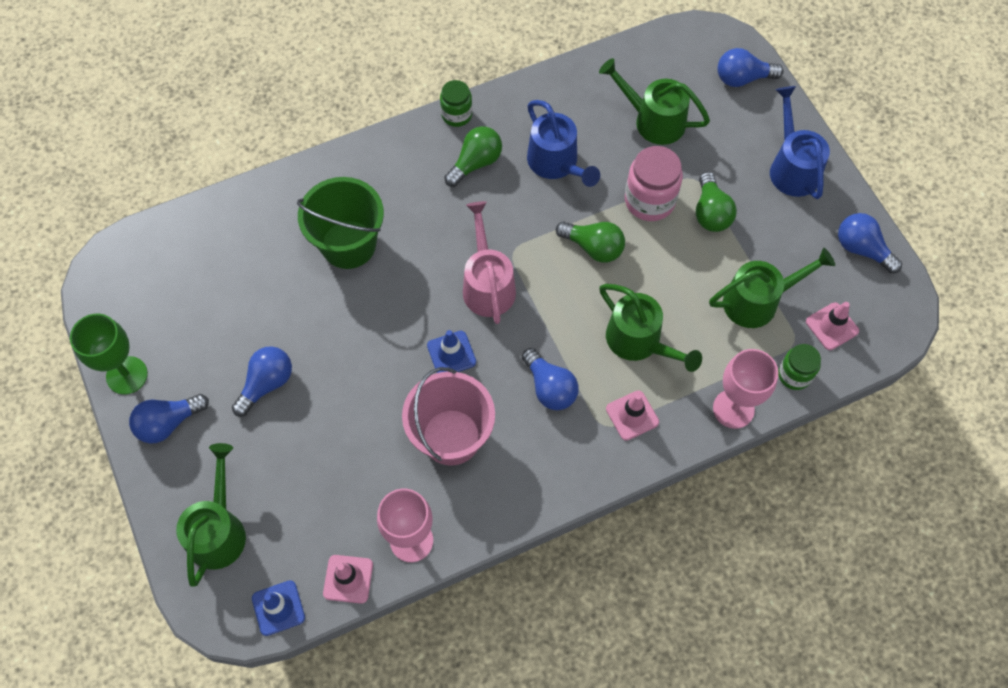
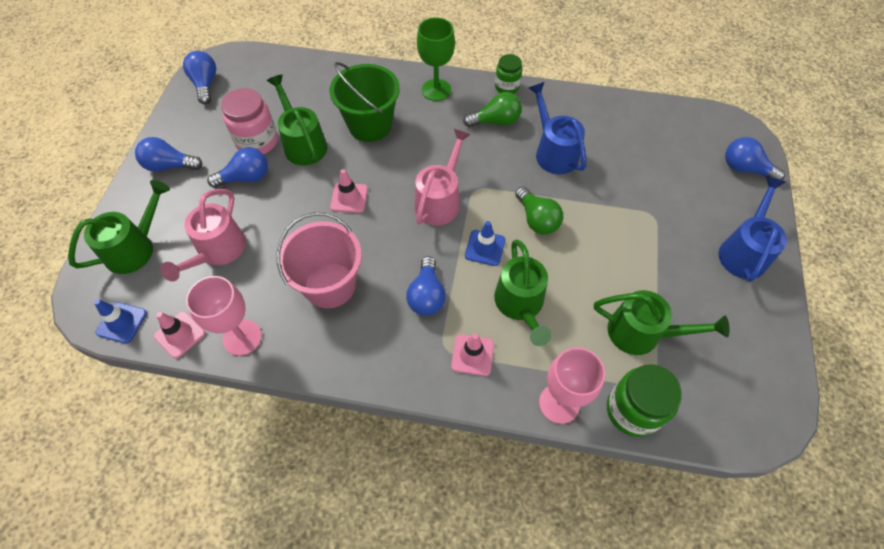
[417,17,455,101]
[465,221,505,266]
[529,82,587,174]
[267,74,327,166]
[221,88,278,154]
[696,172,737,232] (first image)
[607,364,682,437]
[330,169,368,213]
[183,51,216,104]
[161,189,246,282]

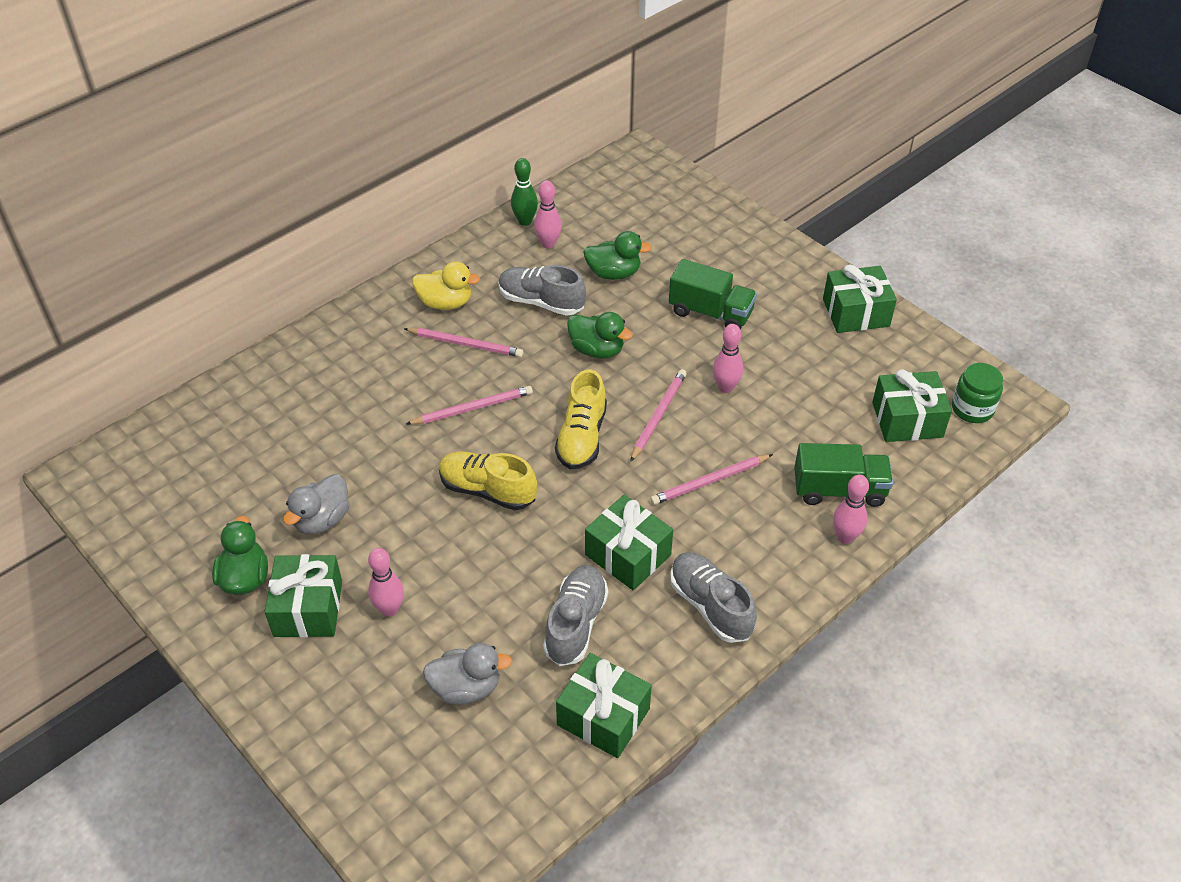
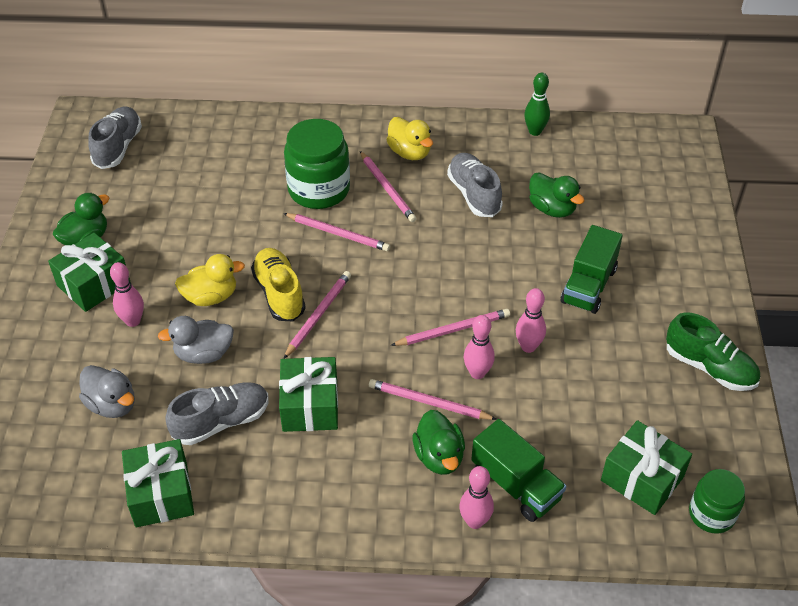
[158,316,234,364]
[464,315,495,379]
[555,369,607,469] (first image)
[412,410,465,475]
[561,225,623,314]
[88,106,142,169]
[666,312,760,391]
[175,254,245,306]
[283,271,351,359]
[284,119,350,209]

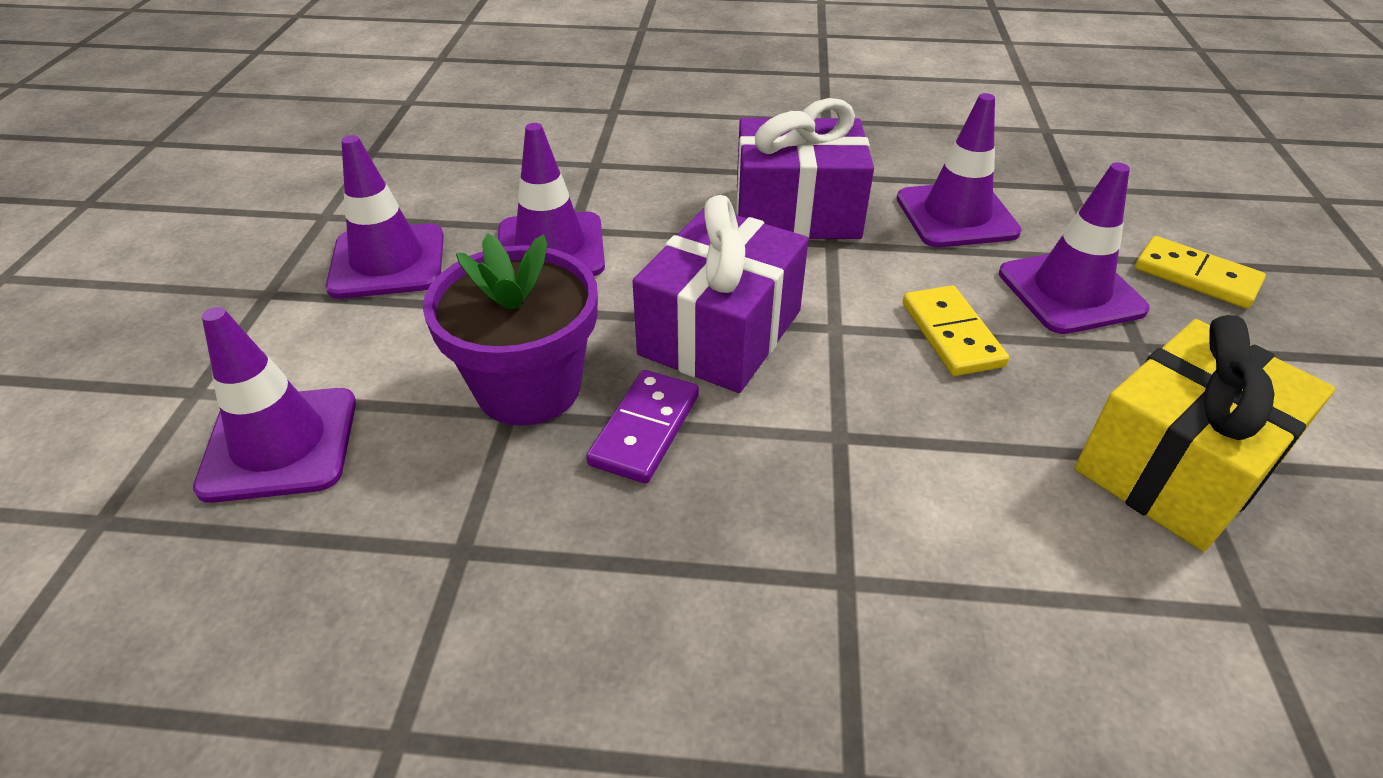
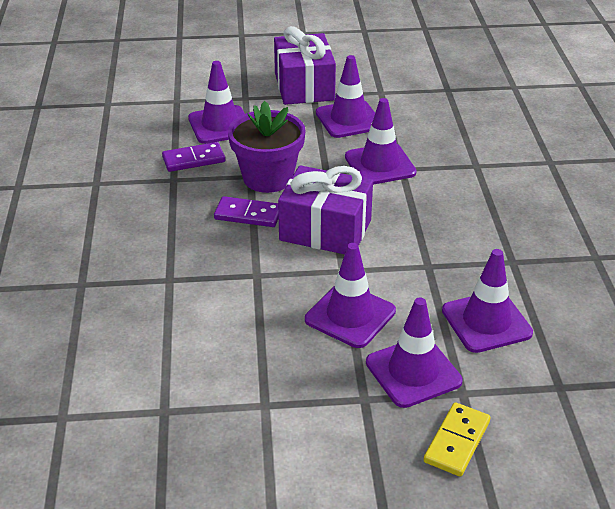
[274,26,336,105]
[305,243,396,348]
[1074,315,1335,551] (first image)
[162,142,225,172]

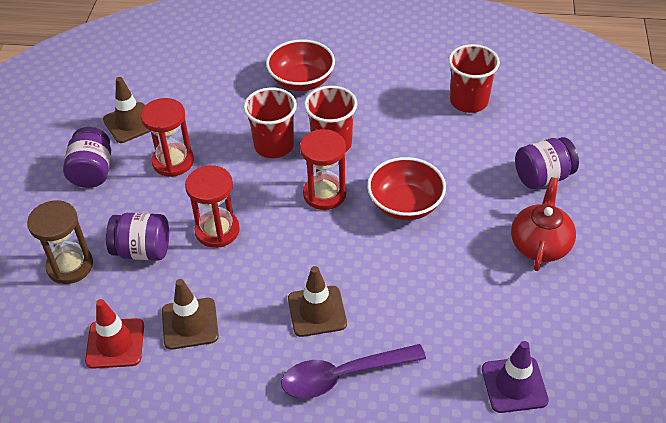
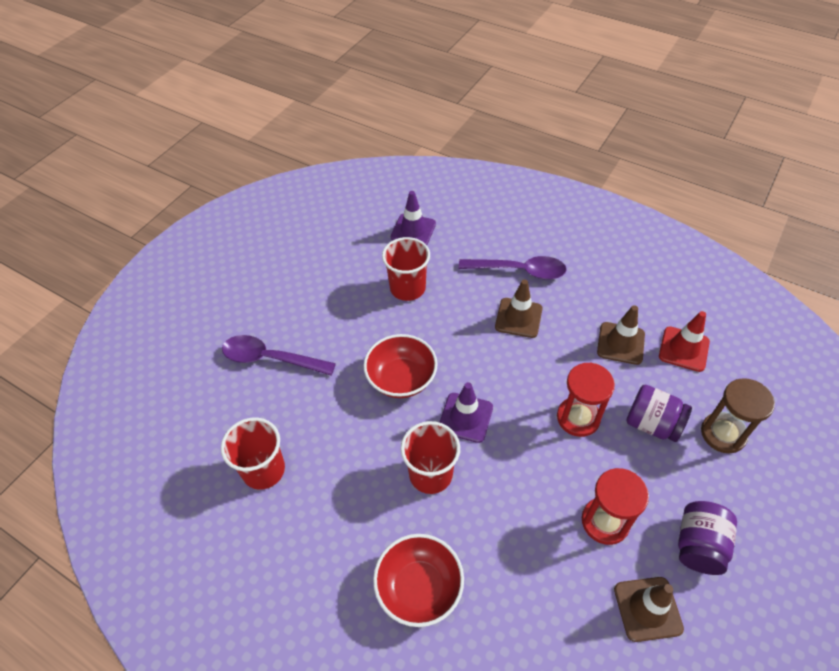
[382,237,430,301]
[439,382,493,443]
[511,177,576,271] (first image)
[222,335,336,376]

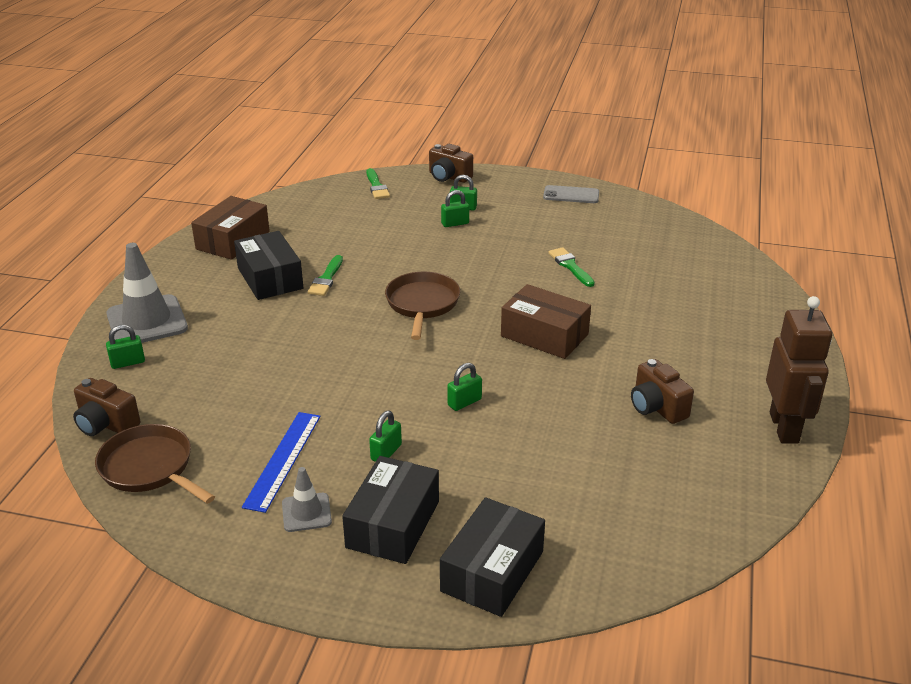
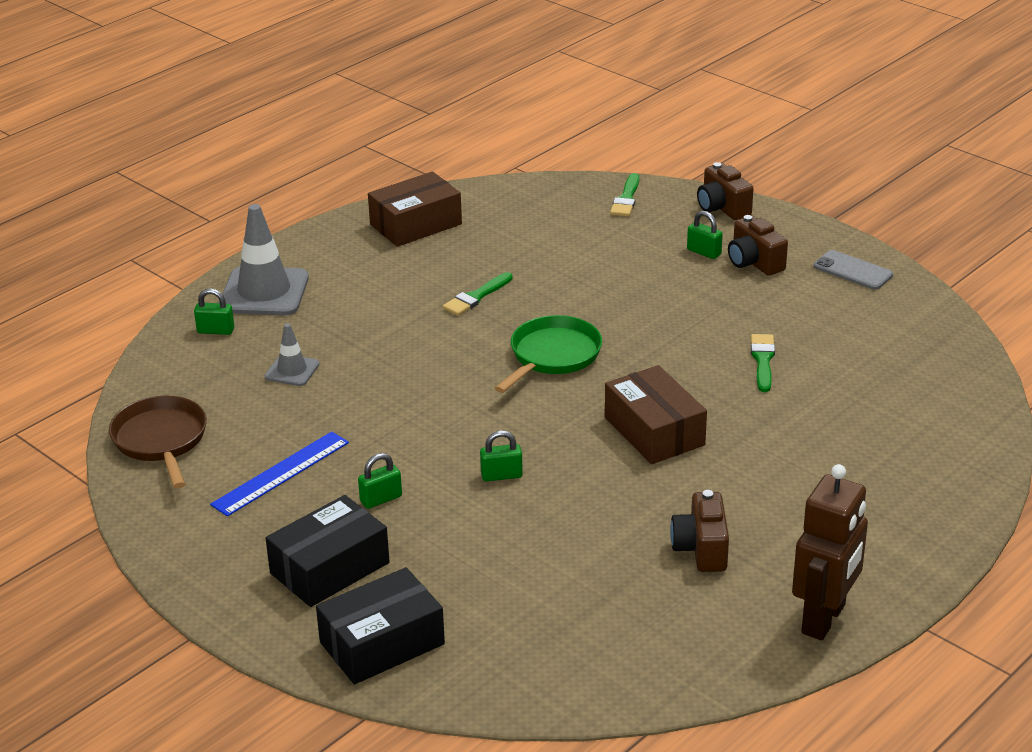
[728,215,788,276]
[234,231,303,300] (first image)
[265,323,319,386]
[495,315,602,393]
[441,190,469,227] (first image)

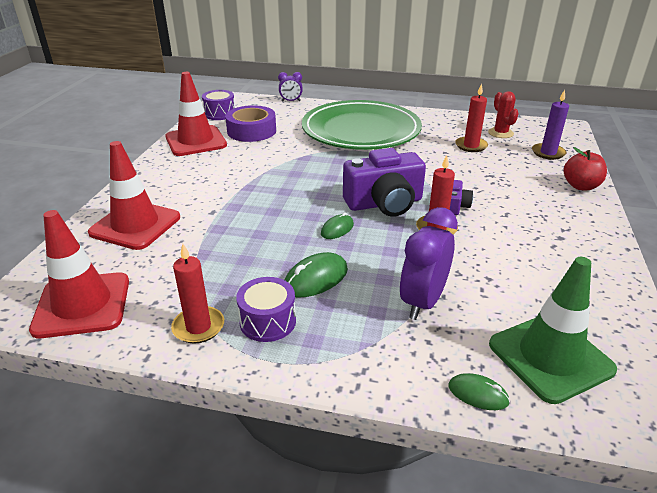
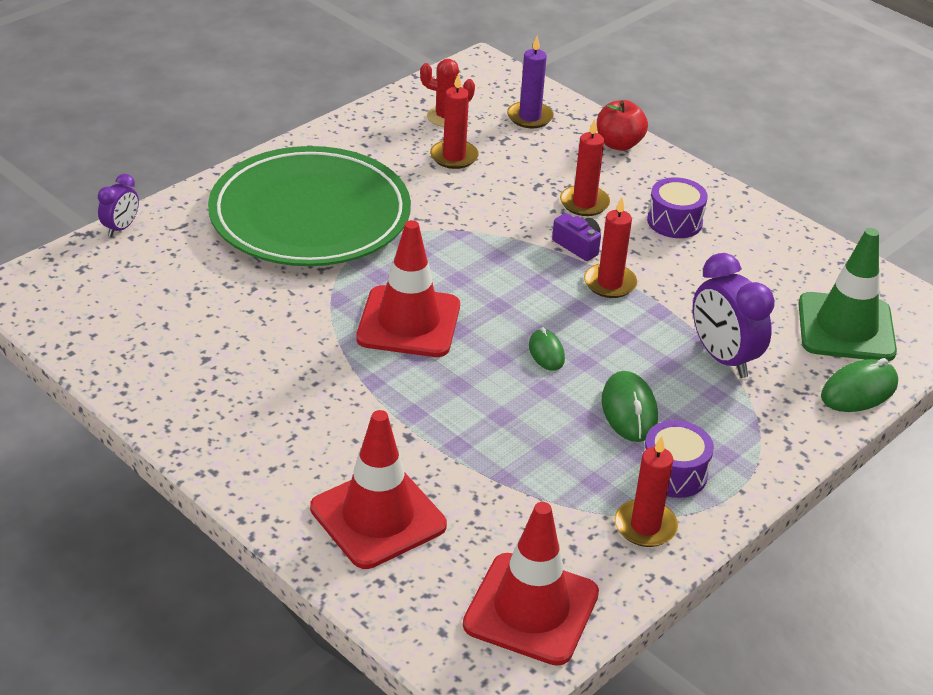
[356,220,460,357]
[647,177,708,238]
[225,105,276,142] (first image)
[343,148,426,217] (first image)
[821,358,898,412]
[560,119,610,216]

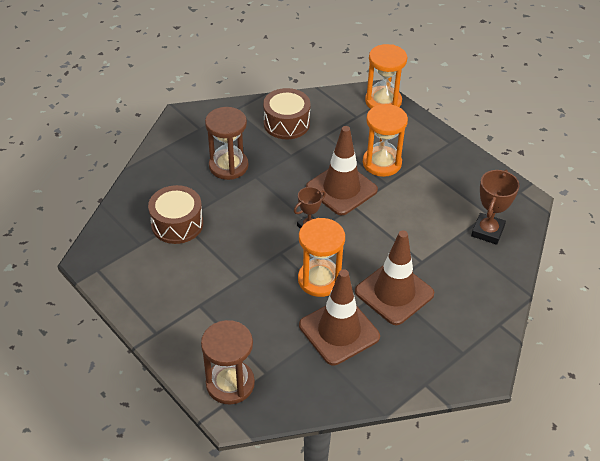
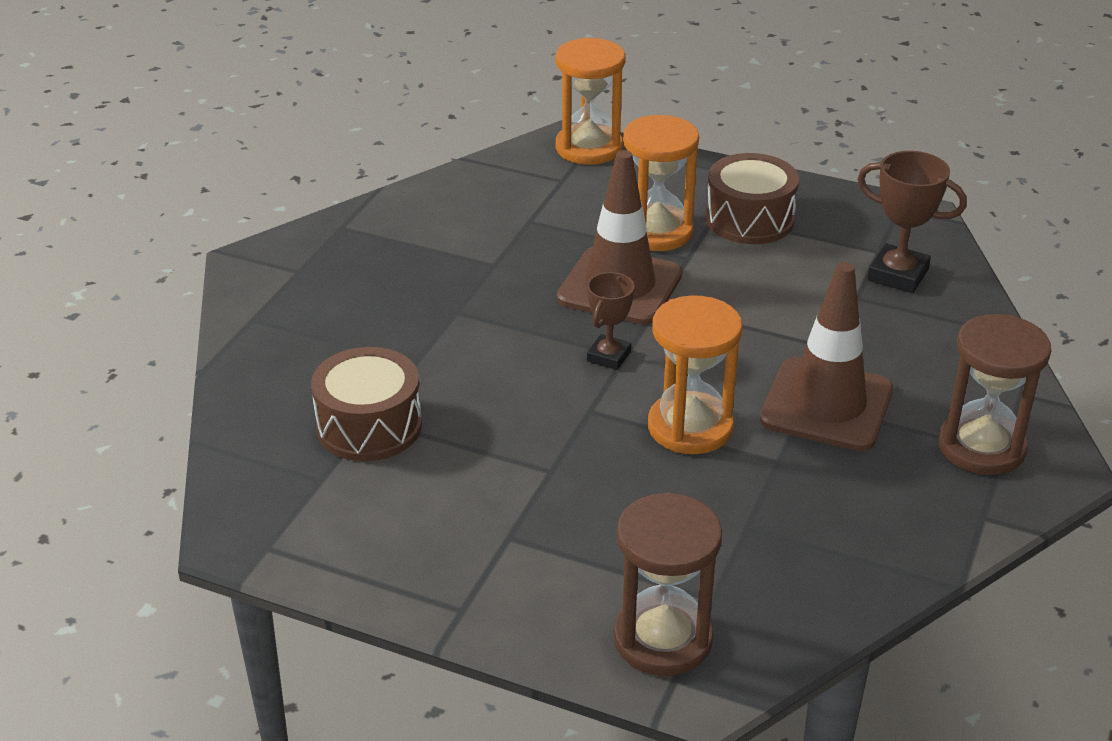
[938,314,1051,475]
[706,153,799,244]
[299,269,380,365] (first image)
[857,151,967,293]

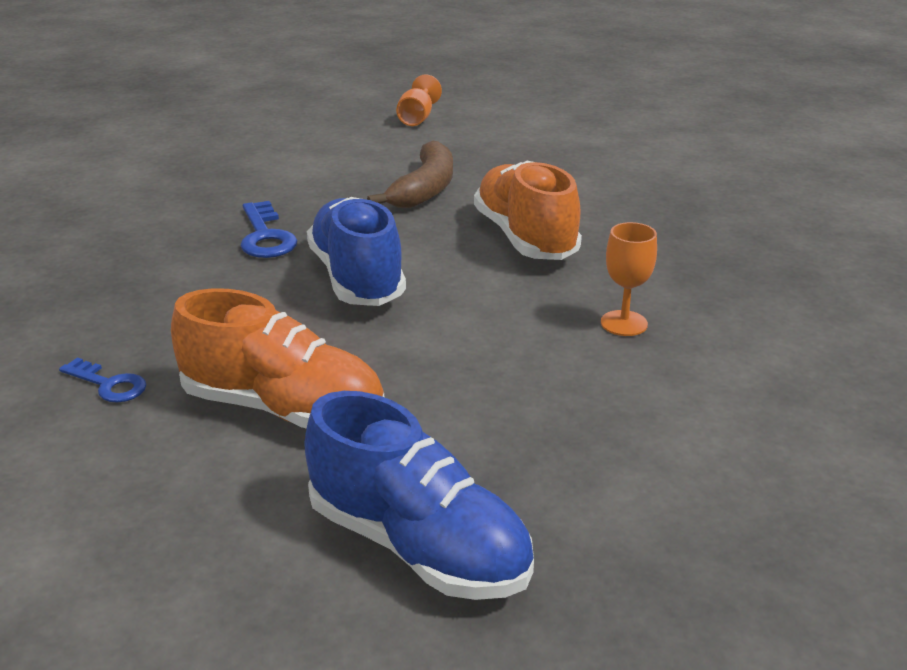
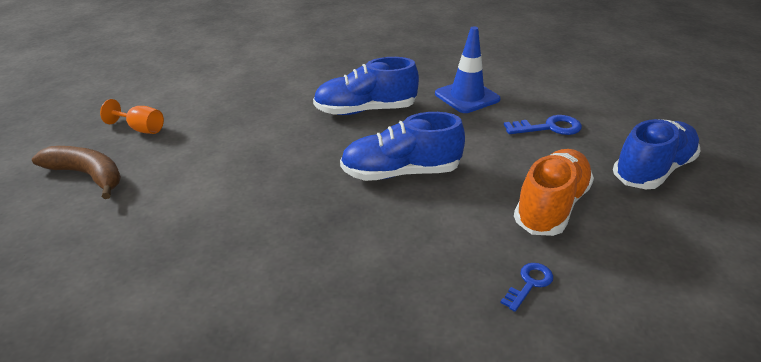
[504,115,582,135]
[32,146,121,199]
[313,57,419,115]
[435,26,500,113]

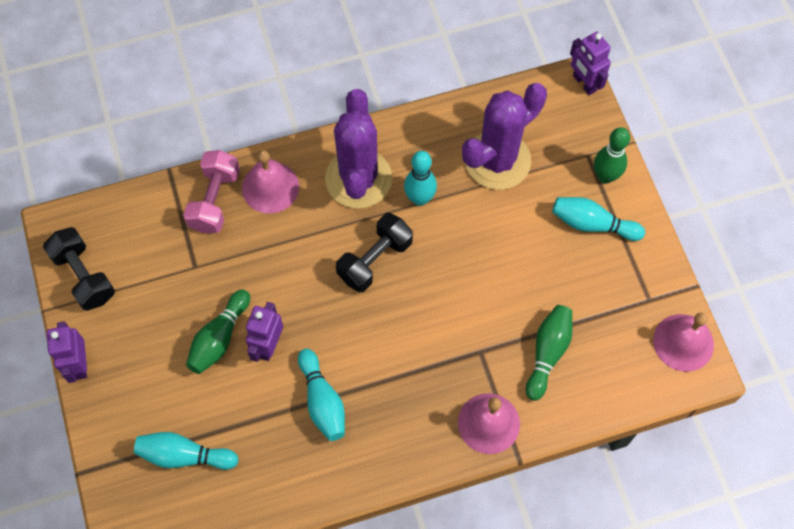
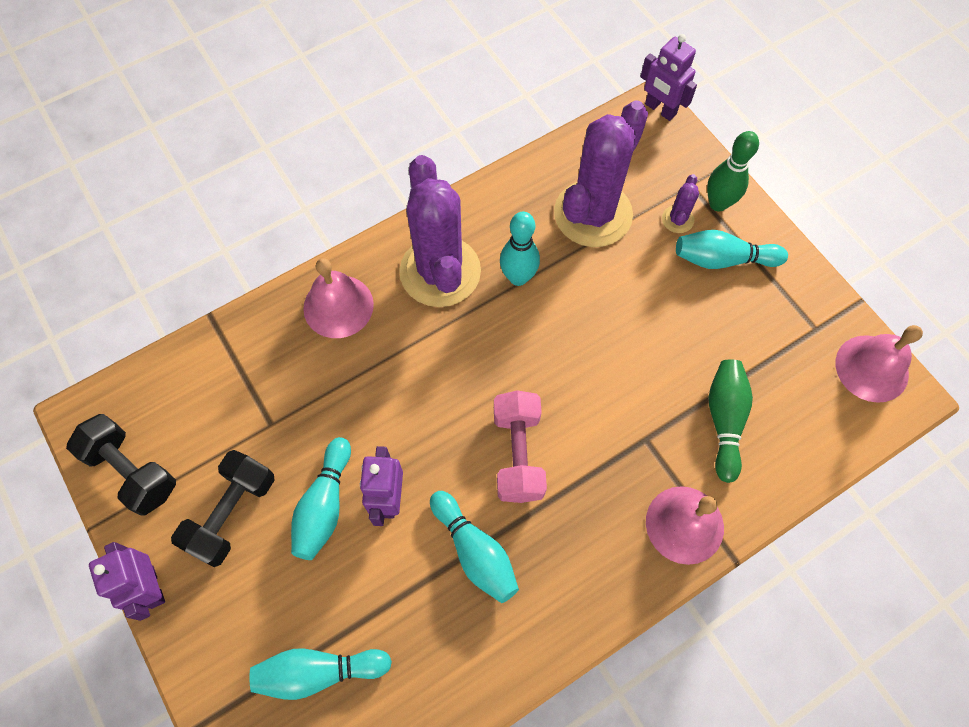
[494,390,547,503]
[291,437,351,560]
[171,450,275,567]
[662,174,699,233]

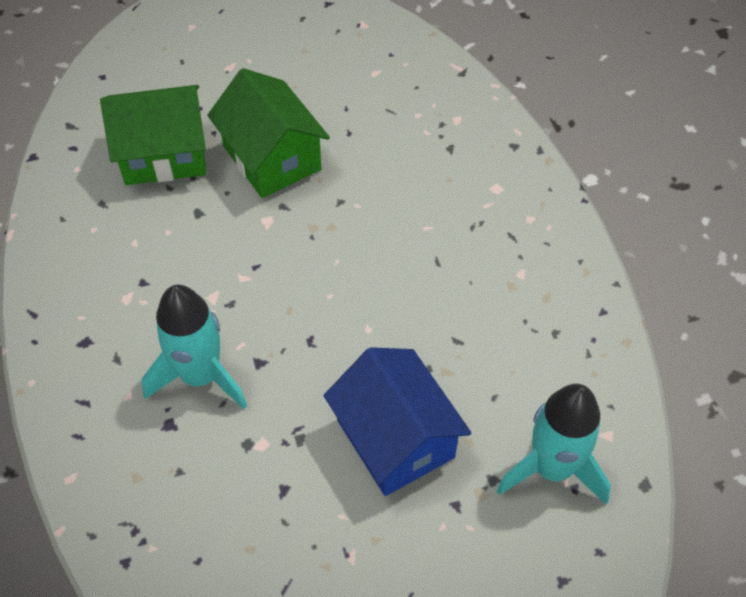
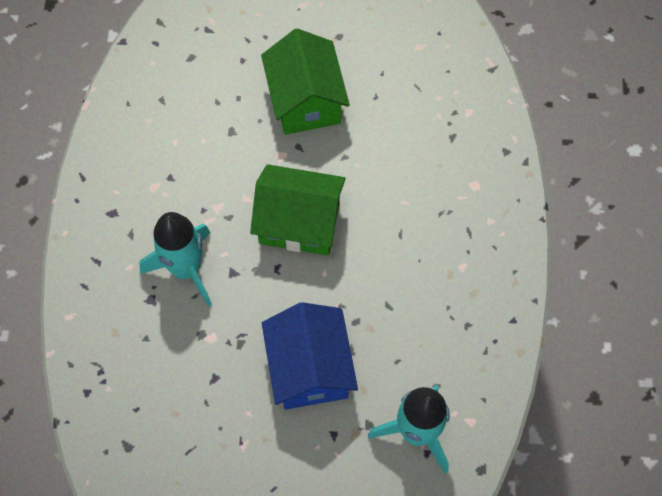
[250,164,346,256]

